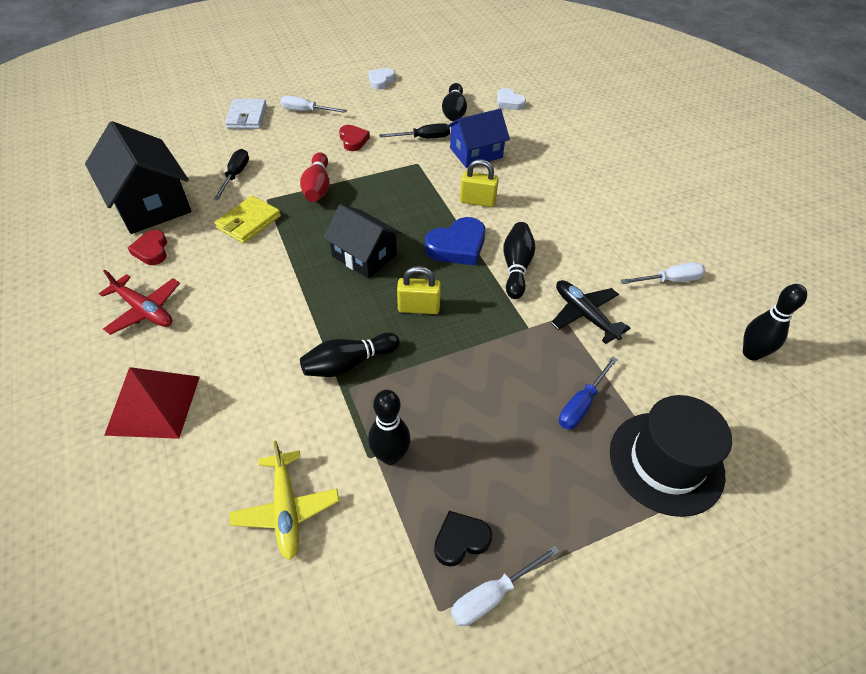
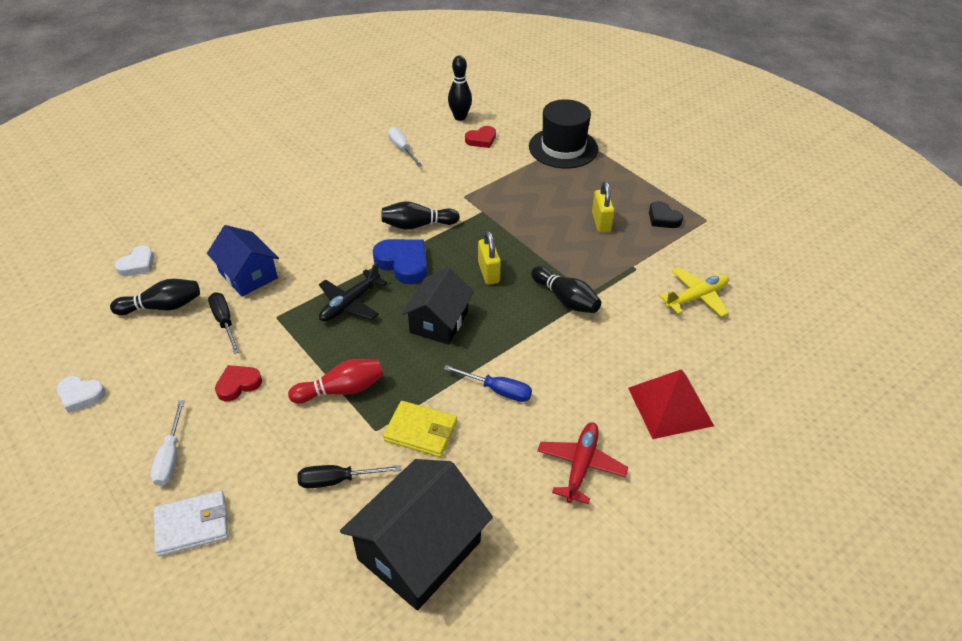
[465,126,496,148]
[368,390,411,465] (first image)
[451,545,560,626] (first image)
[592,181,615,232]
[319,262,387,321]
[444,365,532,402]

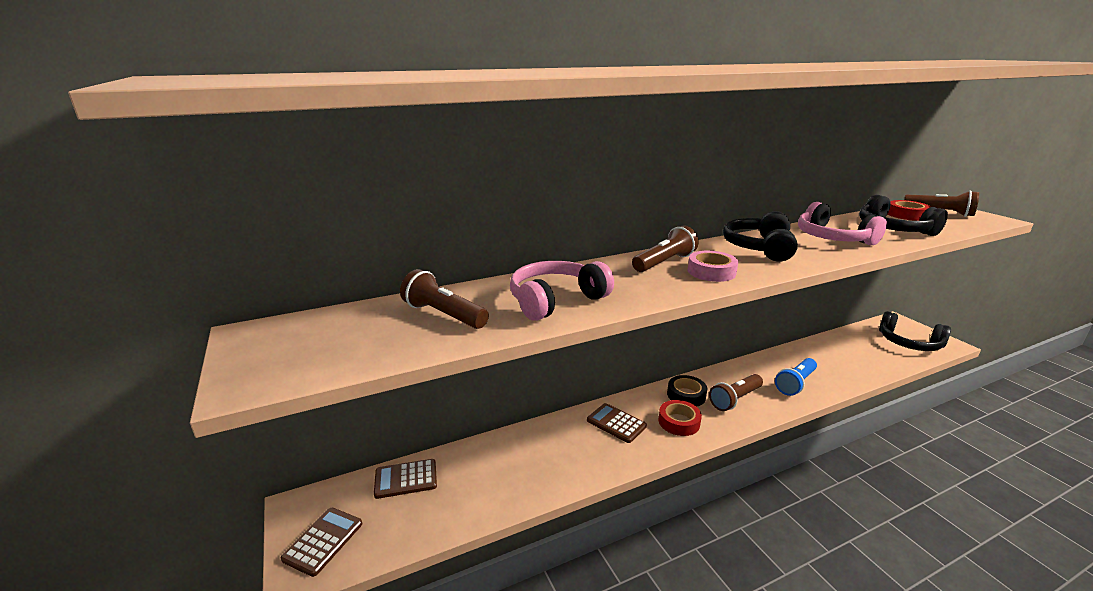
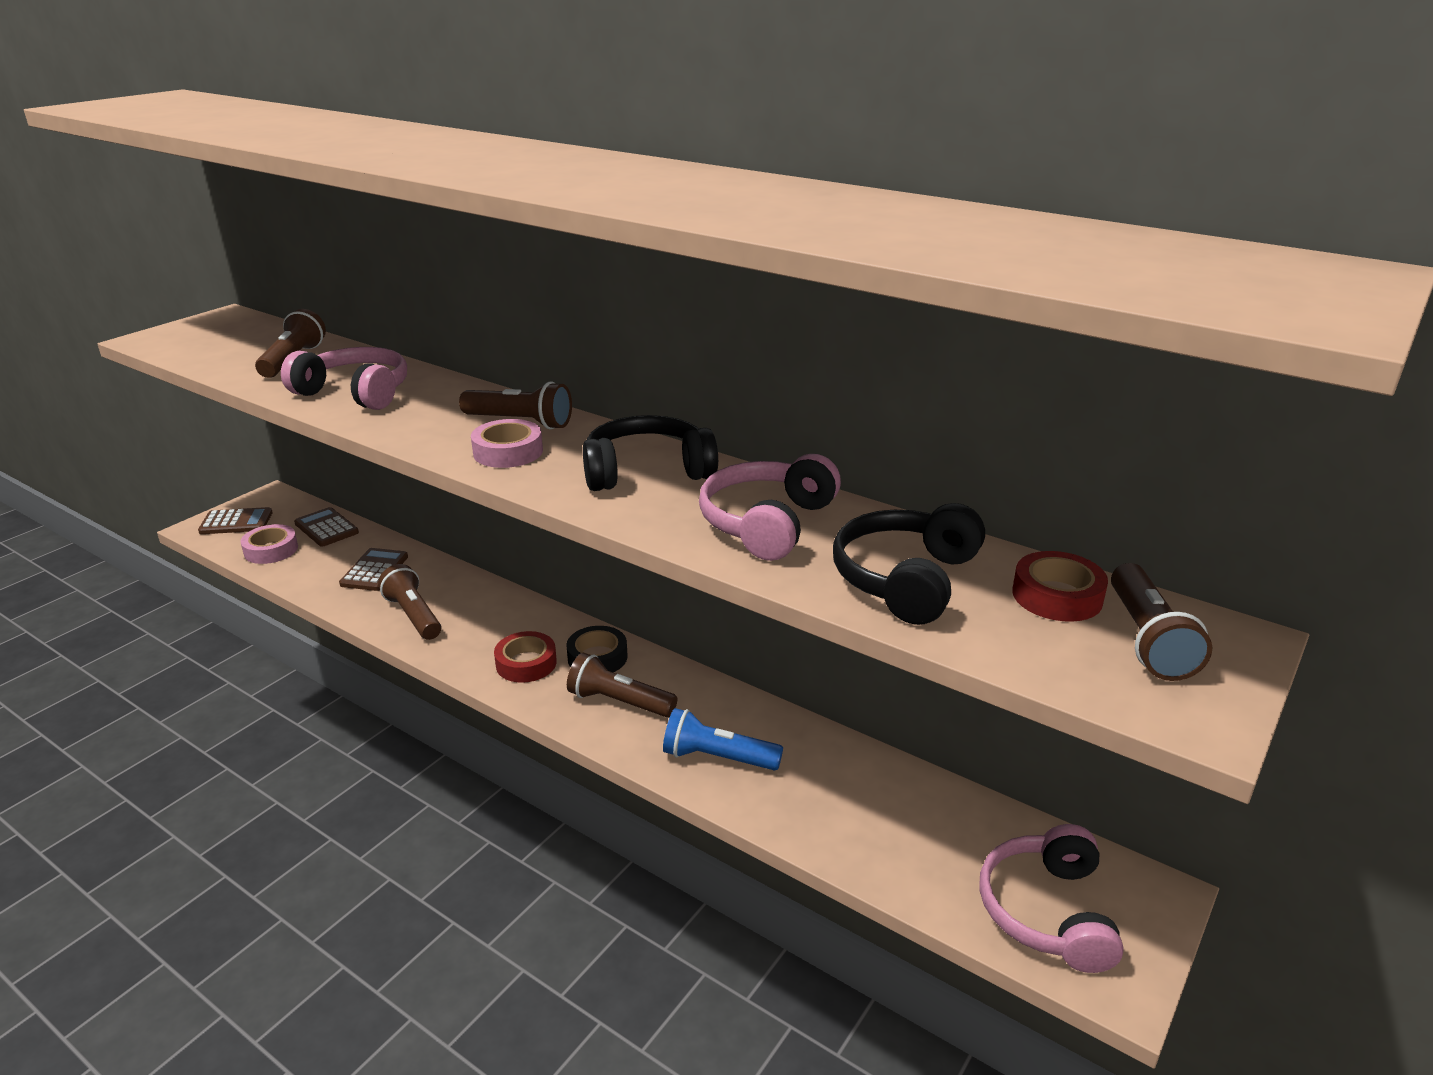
[339,548,408,591]
[979,824,1124,973]
[240,524,298,564]
[378,564,441,640]

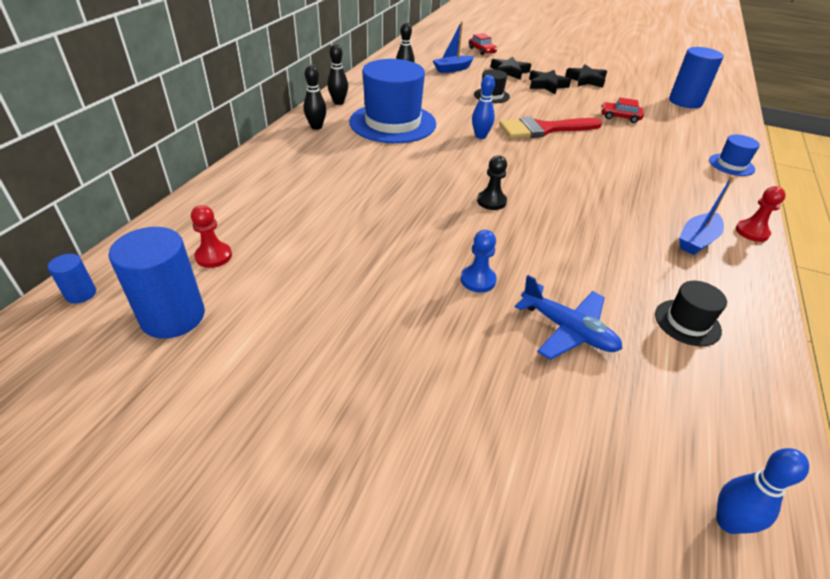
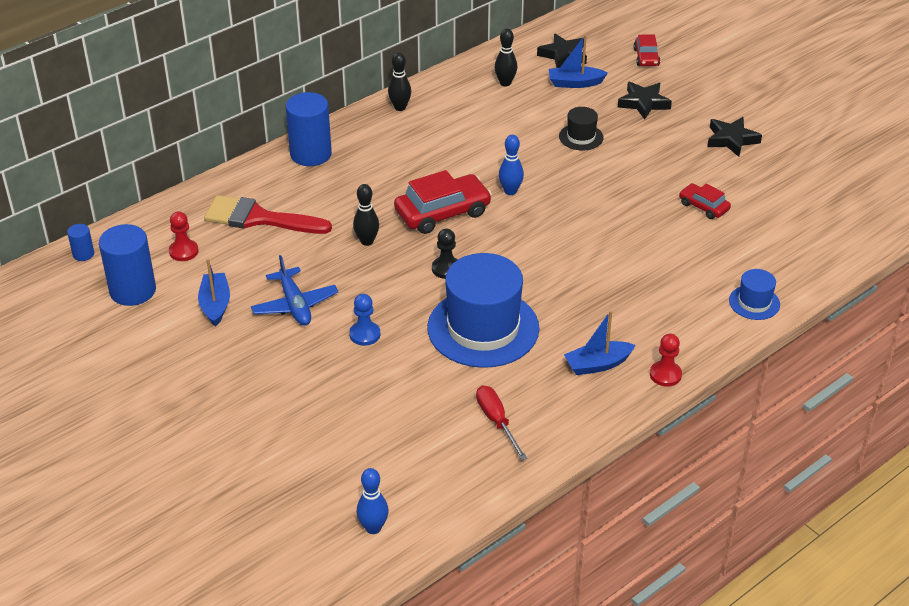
[353,184,379,246]
[427,253,539,368]
[204,195,332,234]
[251,255,338,326]
[537,33,587,68]
[476,385,527,461]
[286,92,332,166]
[198,259,230,327]
[394,170,492,234]

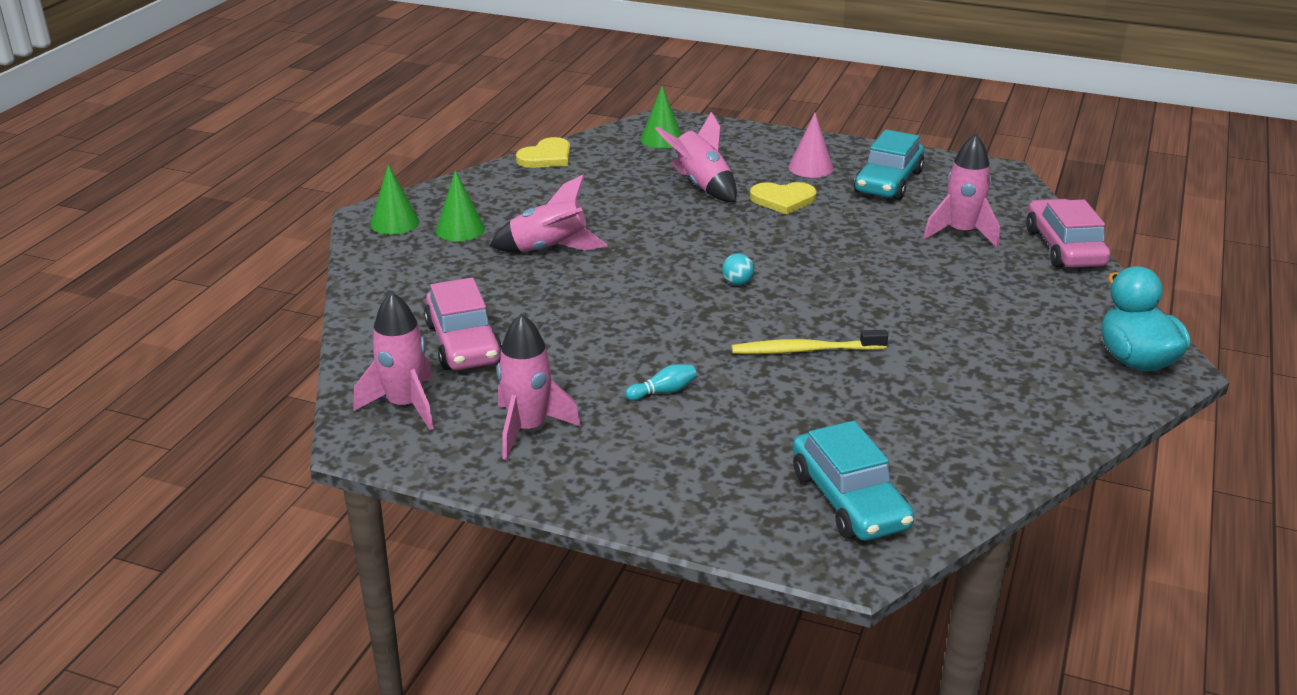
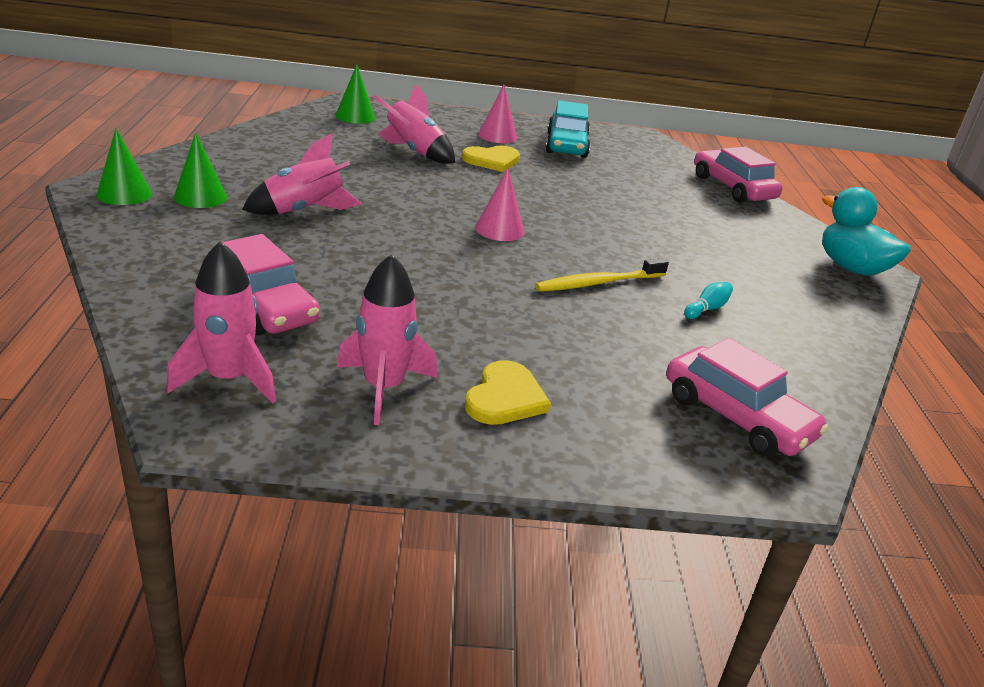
[465,360,551,425]
[684,282,733,319]
[475,168,525,241]
[666,338,829,456]
[923,134,1000,248] (first image)

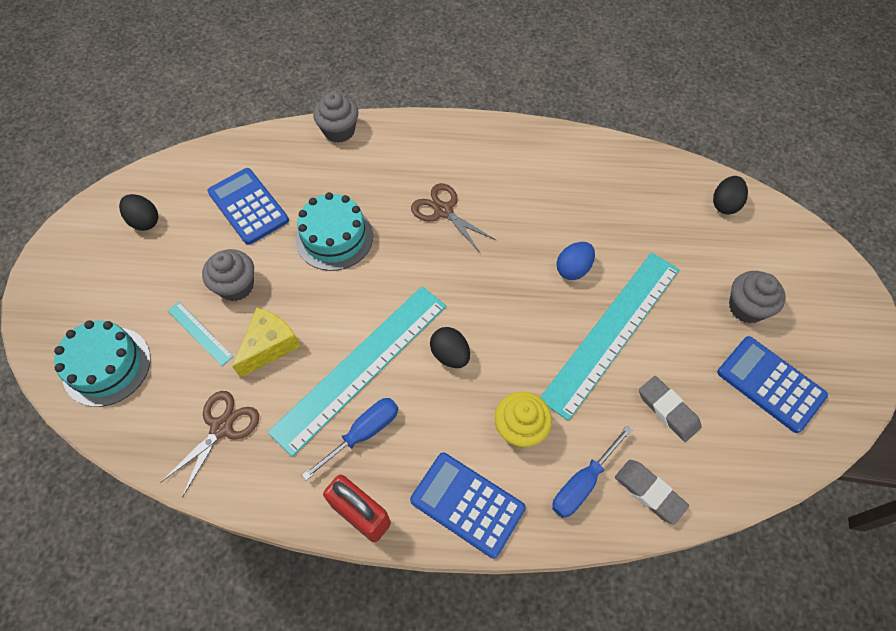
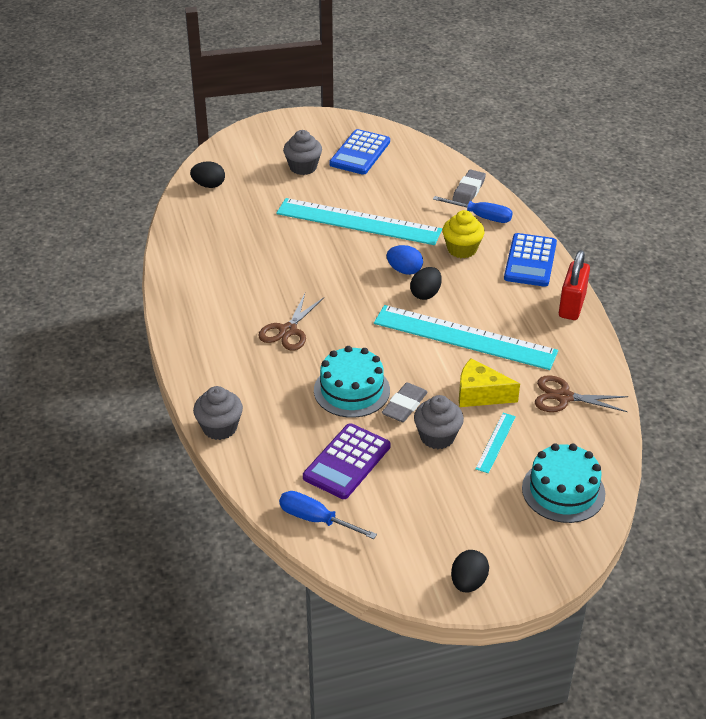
[451,550,489,592]
[303,423,391,499]
[279,491,377,539]
[386,245,423,275]
[382,383,428,422]

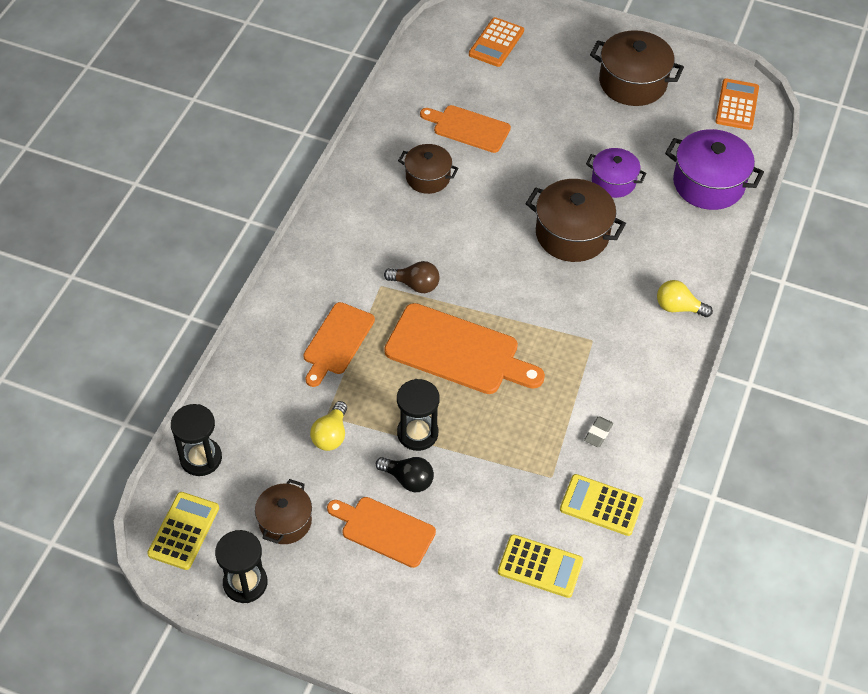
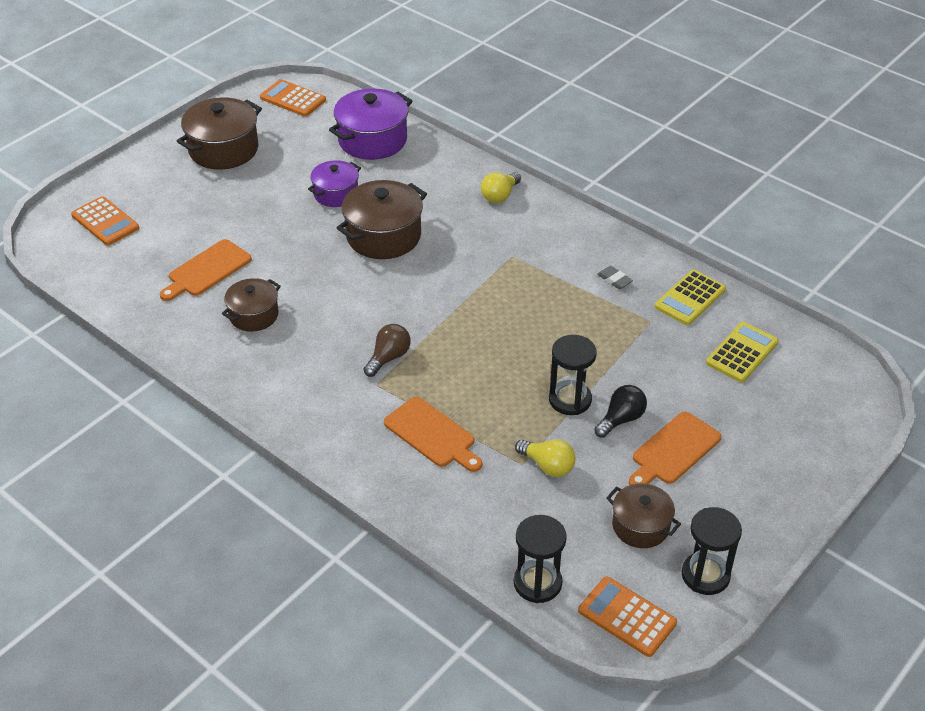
[578,577,677,657]
[384,303,545,394] (first image)

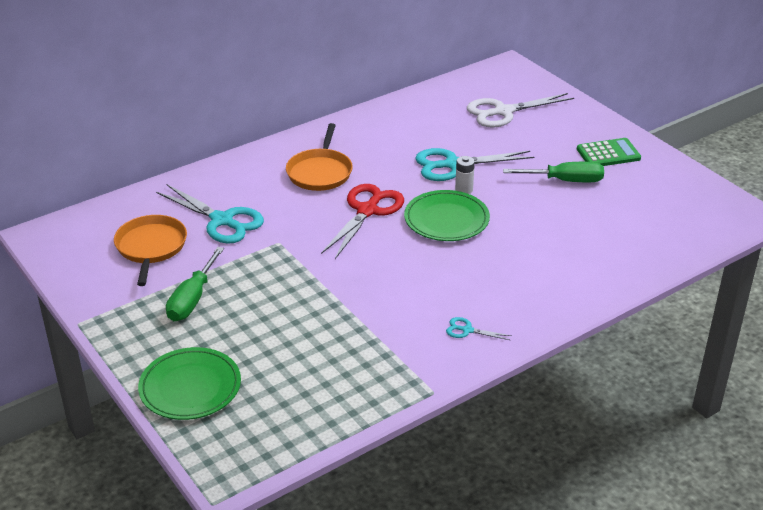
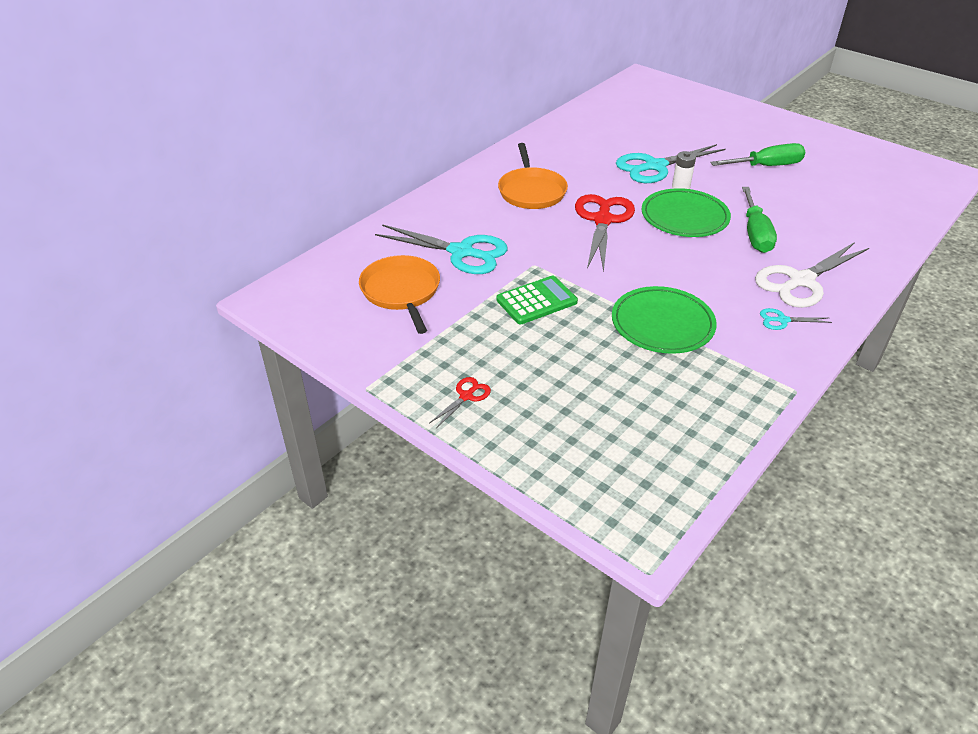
[612,286,717,354]
[742,187,777,253]
[755,242,869,308]
[496,276,578,324]
[430,377,491,428]

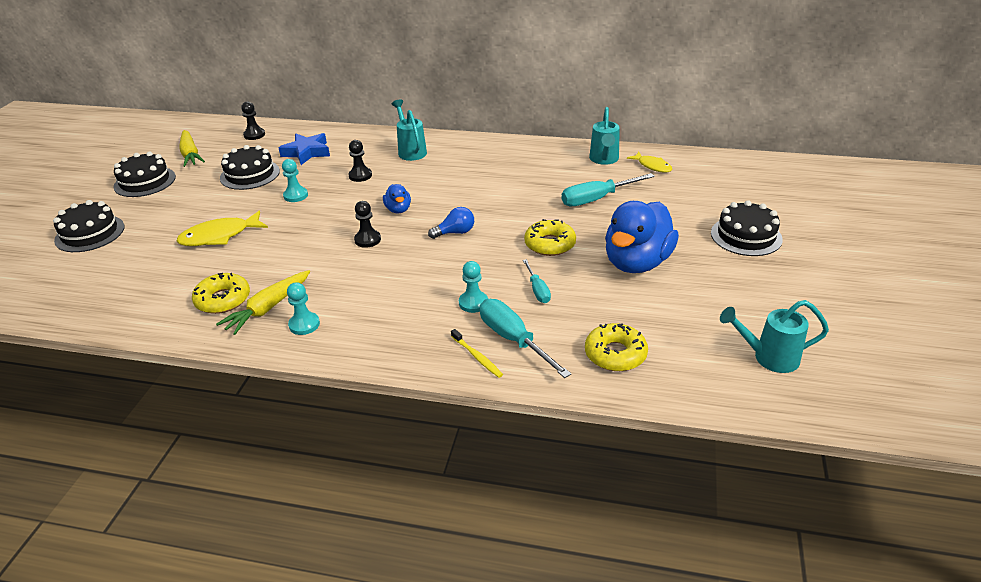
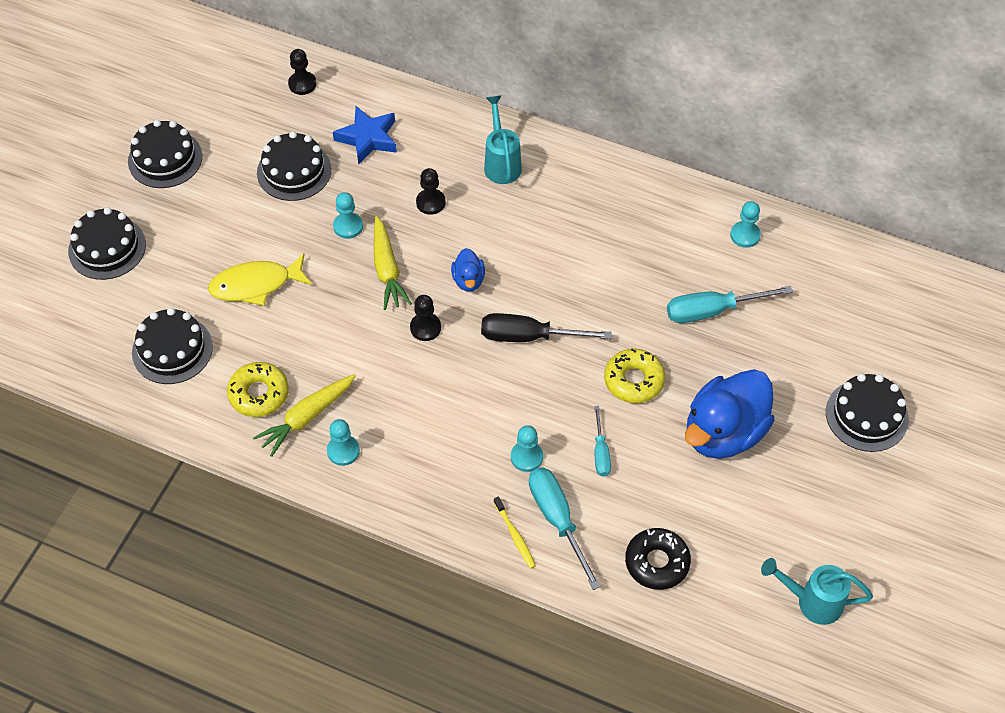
[374,216,412,310]
[481,313,611,342]
[625,528,691,590]
[730,201,761,248]
[627,152,672,172] (first image)
[132,308,213,384]

